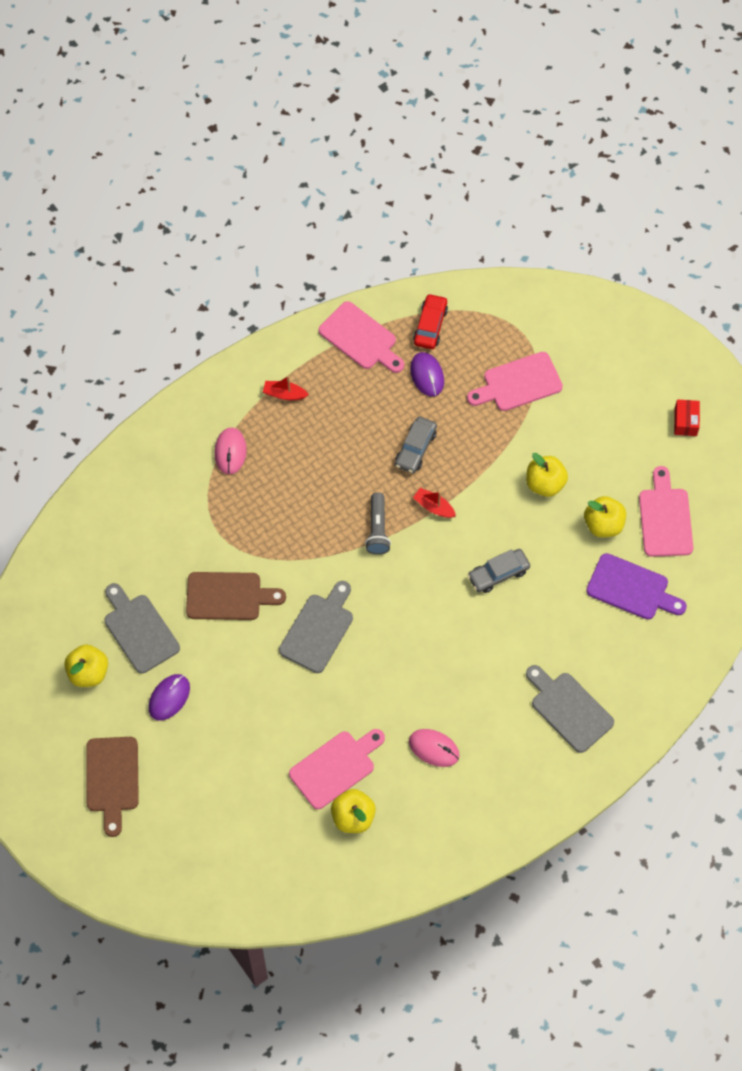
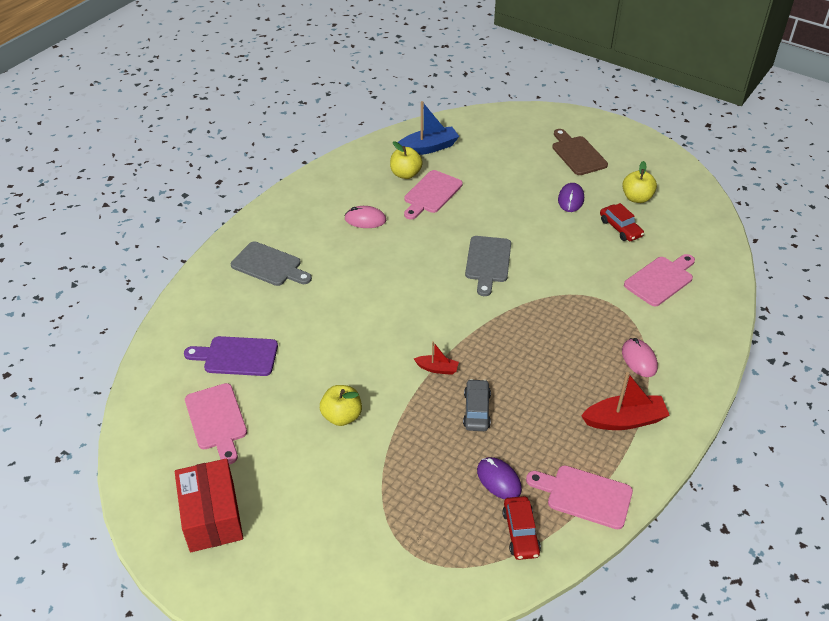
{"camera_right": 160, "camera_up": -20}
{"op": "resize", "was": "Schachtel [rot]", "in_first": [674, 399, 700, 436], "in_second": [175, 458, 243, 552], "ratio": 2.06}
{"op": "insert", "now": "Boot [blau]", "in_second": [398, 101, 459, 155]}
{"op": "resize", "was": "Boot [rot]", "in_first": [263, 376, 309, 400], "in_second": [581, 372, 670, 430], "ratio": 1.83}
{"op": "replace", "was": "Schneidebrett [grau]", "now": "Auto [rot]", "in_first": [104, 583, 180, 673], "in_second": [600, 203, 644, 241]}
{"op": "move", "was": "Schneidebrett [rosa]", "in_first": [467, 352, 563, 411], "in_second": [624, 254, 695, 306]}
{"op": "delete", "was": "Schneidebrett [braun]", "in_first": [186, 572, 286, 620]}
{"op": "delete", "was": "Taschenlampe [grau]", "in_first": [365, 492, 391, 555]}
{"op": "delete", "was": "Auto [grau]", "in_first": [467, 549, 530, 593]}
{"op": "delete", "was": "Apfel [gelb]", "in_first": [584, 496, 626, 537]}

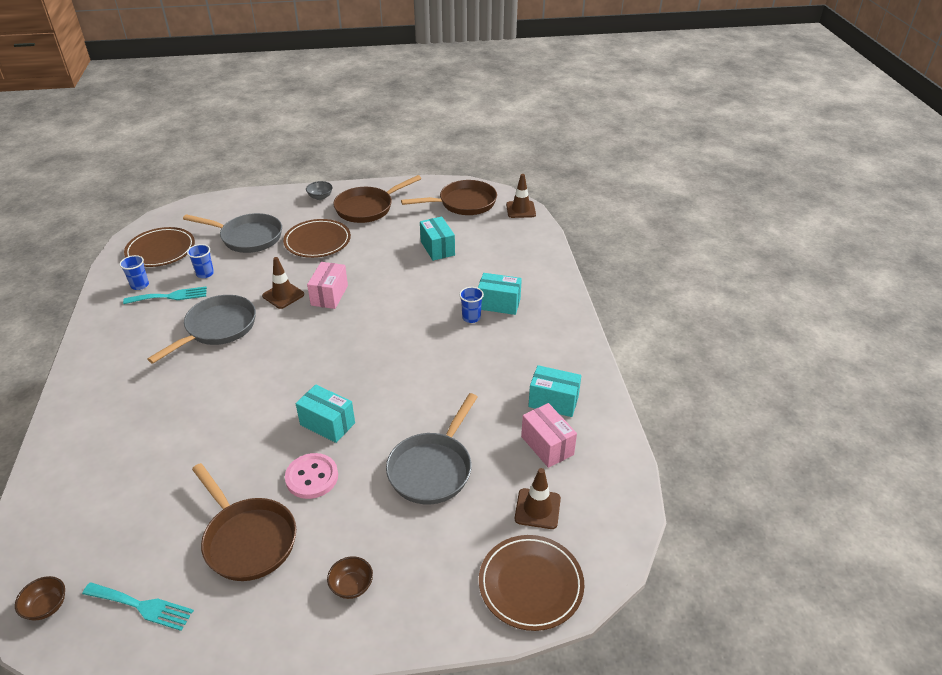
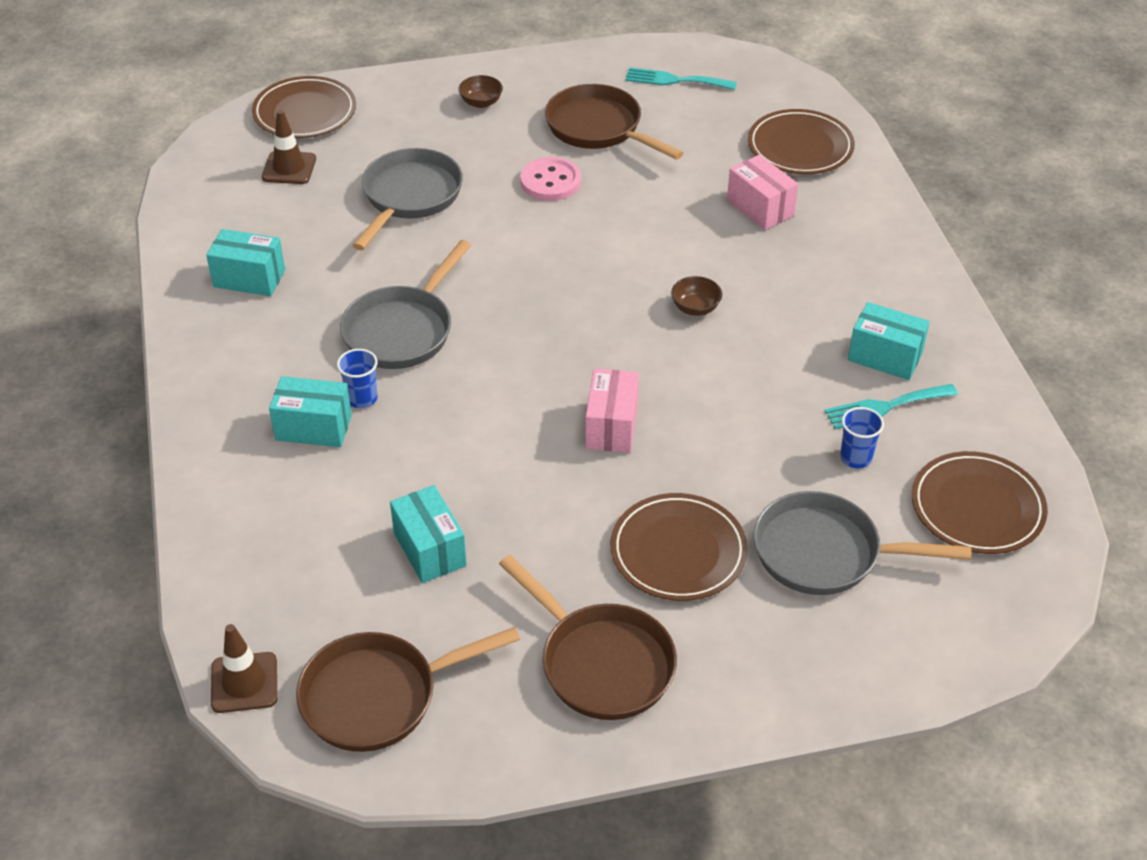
{"camera_right": 175, "camera_up": 5}
{"op": "move", "was": "Pfanne [grau]", "in_first": [147, 295, 256, 364], "in_second": [340, 240, 471, 369]}
{"op": "rotate", "was": "Pfanne [braun]", "in_first": [333, 175, 421, 223], "in_second": [499, 555, 677, 720], "clockwise": 90}
{"op": "move", "was": "Schüssel [braun]", "in_first": [15, 576, 65, 620], "in_second": [671, 276, 722, 316]}
{"op": "move", "was": "Schachtel [rosa]", "in_first": [521, 403, 577, 468], "in_second": [727, 155, 798, 230]}
{"op": "insert", "now": "Teller [braun]", "in_second": [748, 109, 855, 174]}
{"op": "move", "was": "Schachtel [türkis]", "in_first": [296, 384, 355, 443], "in_second": [848, 302, 930, 380]}
{"op": "delete", "was": "Becher [blau]", "in_first": [119, 255, 149, 290]}
{"op": "delete", "was": "Leitkegel [braun]", "in_first": [262, 257, 304, 309]}
{"op": "delete", "was": "Schüssel [grau]", "in_first": [306, 181, 333, 200]}

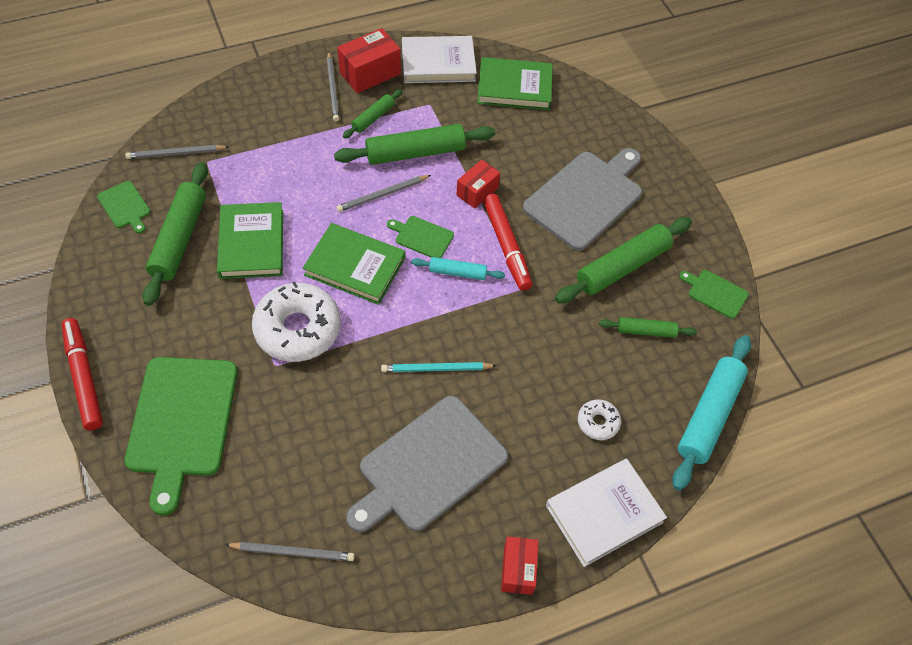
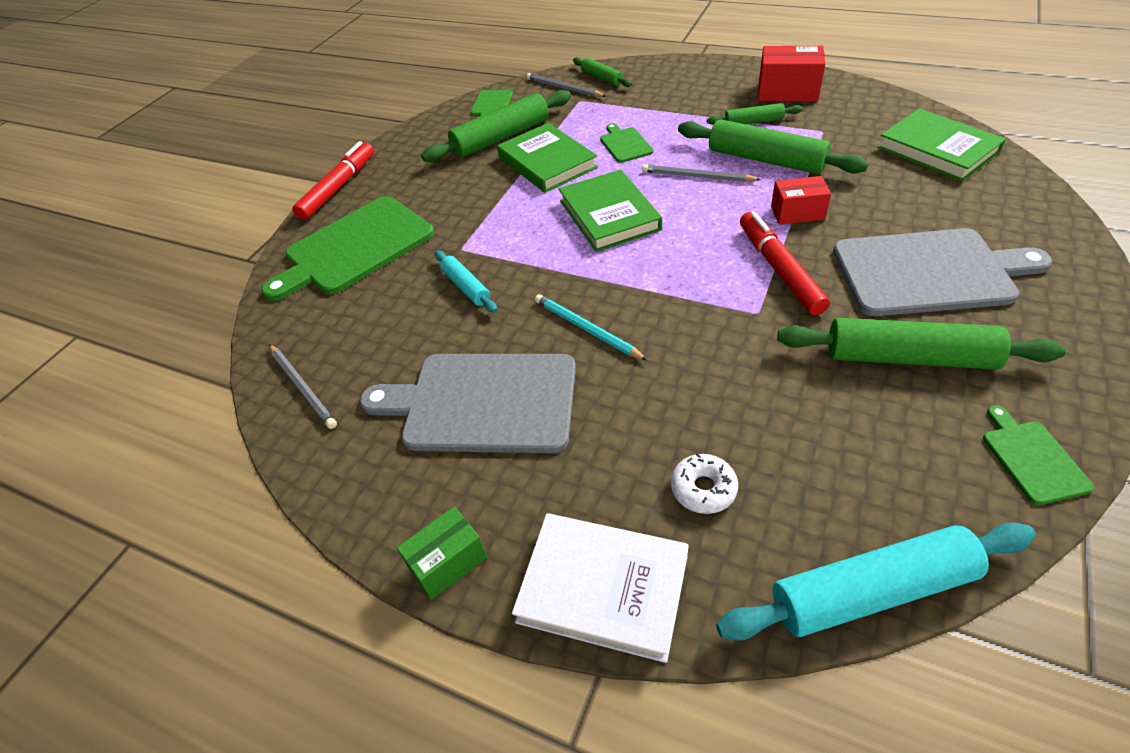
{"camera_right": 55, "camera_up": -10}
{"op": "recolor", "was": "Schachtel [rot]", "now": "Schachtel [grün]", "in_first": [501, 536, 538, 595], "in_second": [397, 507, 487, 600]}
{"op": "move", "was": "Nudelholz [türkis]", "in_first": [411, 257, 505, 280], "in_second": [435, 251, 497, 313]}
{"op": "rotate", "was": "Buch [grün]", "in_first": [217, 202, 283, 279], "in_second": [497, 123, 598, 193], "clockwise": -75}
{"op": "move", "was": "Nudelholz [grün]", "in_first": [599, 317, 697, 338], "in_second": [573, 57, 632, 87]}
{"op": "move", "was": "Schneidebrett [grün]", "in_first": [387, 216, 454, 258], "in_second": [600, 123, 653, 163]}
{"op": "rotate", "was": "Filzstift [rot]", "in_first": [483, 194, 532, 291], "in_second": [740, 211, 830, 316], "clockwise": 135}
{"op": "delete", "was": "Donut [weiß]", "in_first": [252, 281, 341, 362]}
{"op": "delete", "was": "Bleistift [grau]", "in_first": [327, 51, 339, 121]}
{"op": "delete", "was": "Buch [weiß]", "in_first": [402, 36, 477, 83]}

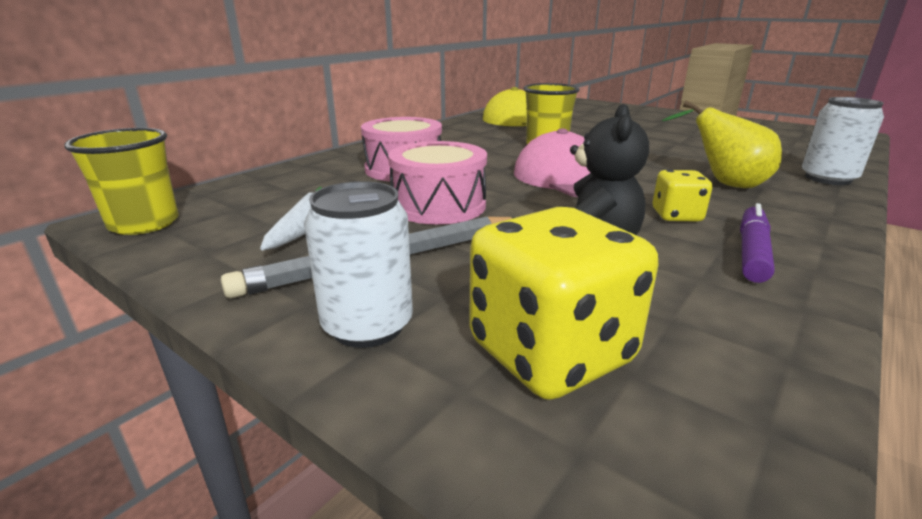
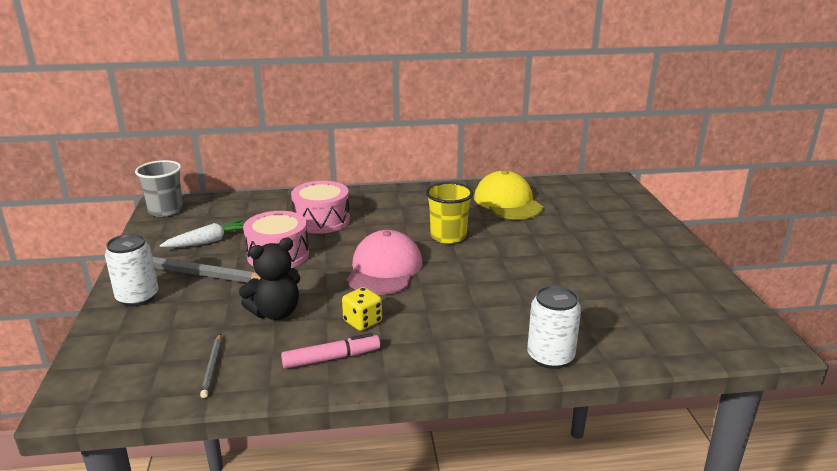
{"camera_right": 45, "camera_up": 0}
{"op": "recolor", "was": "Becher [gelb]", "now": "Becher [grau]", "in_first": [64, 128, 179, 235], "in_second": [135, 160, 183, 217]}
{"op": "insert", "now": "Bleistift [grau]", "in_second": [200, 334, 222, 398]}
{"op": "recolor", "was": "Filzstift [lila]", "now": "Filzstift [rosa]", "in_first": [740, 203, 775, 283], "in_second": [281, 333, 380, 369]}
{"op": "delete", "was": "Spielwürfel [gelb]", "in_first": [469, 207, 658, 400]}
{"op": "delete", "was": "Birne [gelb]", "in_first": [662, 100, 782, 188]}

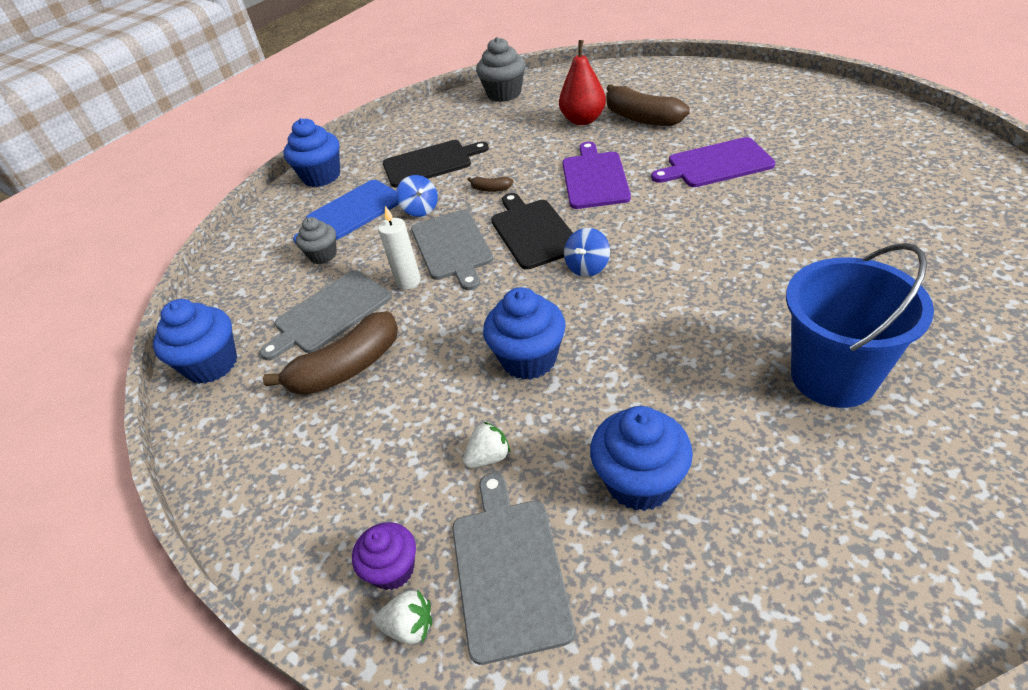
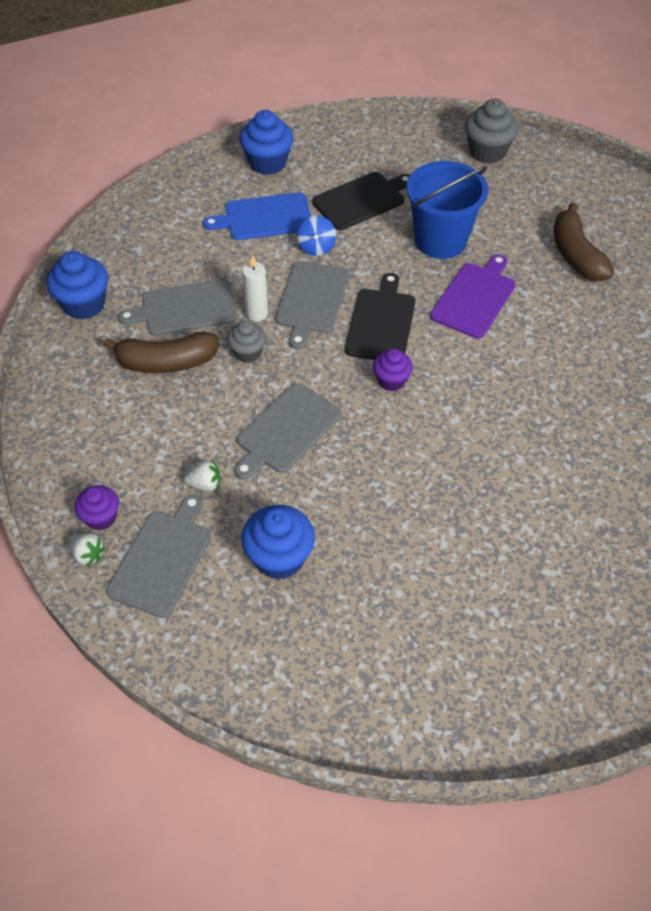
{"camera_right": 25, "camera_up": 10}
{"op": "move", "was": "Muffin [grau]", "in_first": [296, 217, 337, 264], "in_second": [227, 320, 266, 363]}
{"op": "replace", "was": "Muffin [blau]", "now": "Schneidebrett [grau]", "in_first": [483, 287, 566, 380], "in_second": [234, 383, 342, 480]}
{"op": "rotate", "was": "Schneidebrett [schwarz]", "in_first": [383, 140, 489, 187], "in_second": [312, 172, 410, 230], "clockwise": -45}
{"op": "replace", "was": "Kreisel [blau]", "now": "Muffin [lila]", "in_first": [564, 228, 610, 277], "in_second": [373, 348, 413, 391]}
{"op": "move", "was": "Eimer [blau]", "in_first": [786, 243, 934, 408], "in_second": [406, 161, 488, 259]}
{"op": "delete", "was": "Banane [braun]", "in_first": [467, 177, 513, 192]}
{"op": "delete", "was": "Birne [rot]", "in_first": [559, 40, 606, 125]}
{"op": "delete", "was": "Schneidebrett [lila]", "in_first": [651, 137, 775, 187]}

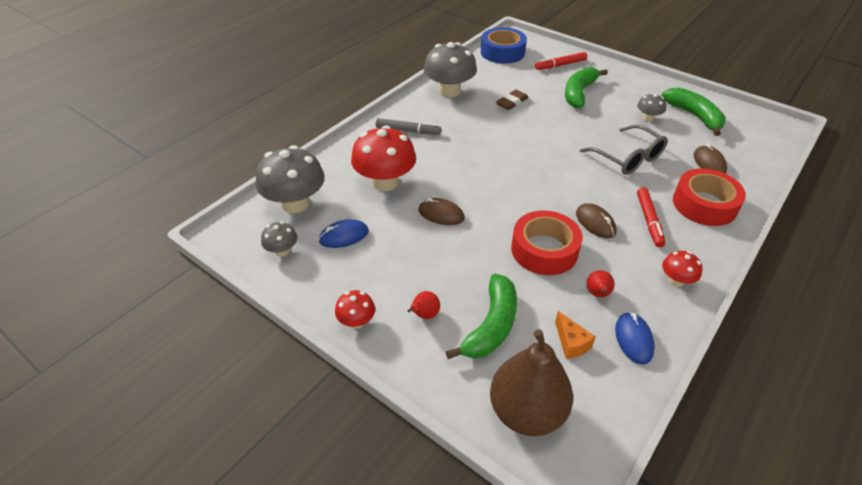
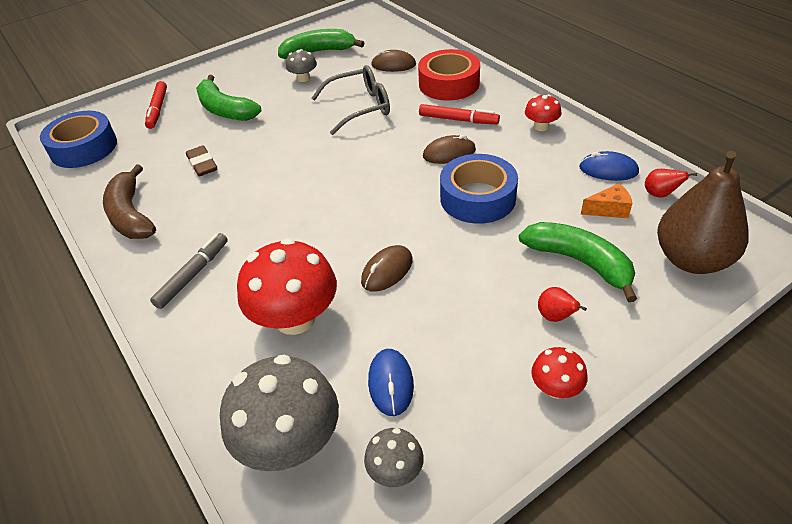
{"camera_right": -70, "camera_up": 0}
{"op": "replace", "was": "Pilz [grau]", "now": "Banane [braun]", "in_first": [424, 42, 477, 98], "in_second": [103, 164, 156, 239]}
{"op": "recolor", "was": "Klebeband [rot]", "now": "Klebeband [blau]", "in_first": [511, 210, 583, 275], "in_second": [440, 154, 518, 224]}
{"op": "move", "was": "Birne [rot]", "in_first": [586, 270, 615, 297], "in_second": [645, 169, 697, 198]}

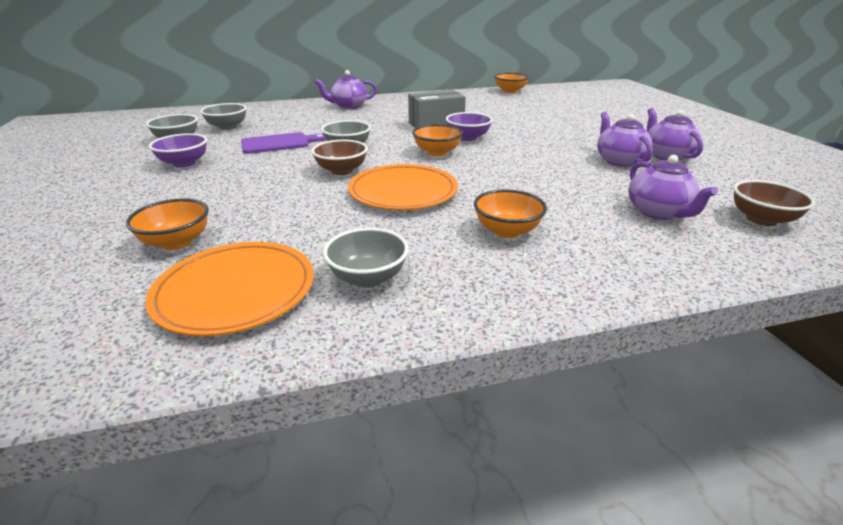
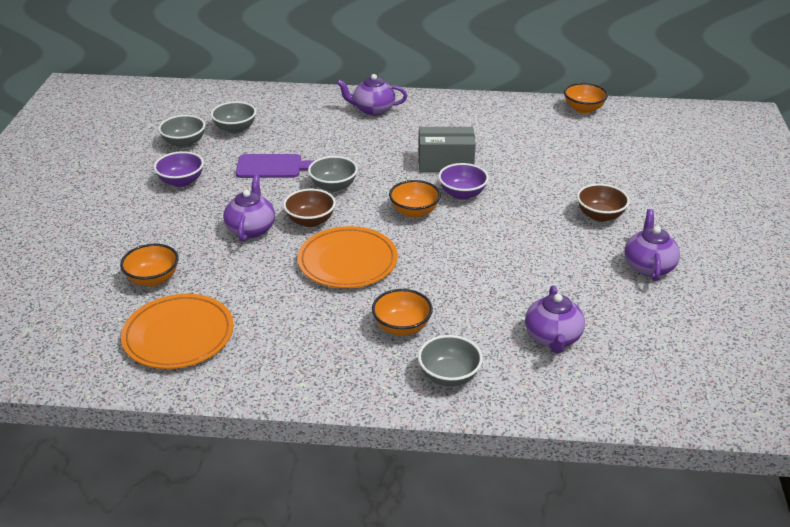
{"camera_right": 20, "camera_up": 5}
{"op": "move", "was": "Teekanne [lila]", "in_first": [597, 112, 653, 167], "in_second": [223, 175, 275, 242]}
{"op": "move", "was": "Schüssel [grau]", "in_first": [323, 228, 409, 288], "in_second": [418, 335, 483, 386]}
{"op": "move", "was": "Schüssel [braun]", "in_first": [733, 180, 815, 226], "in_second": [577, 184, 630, 222]}

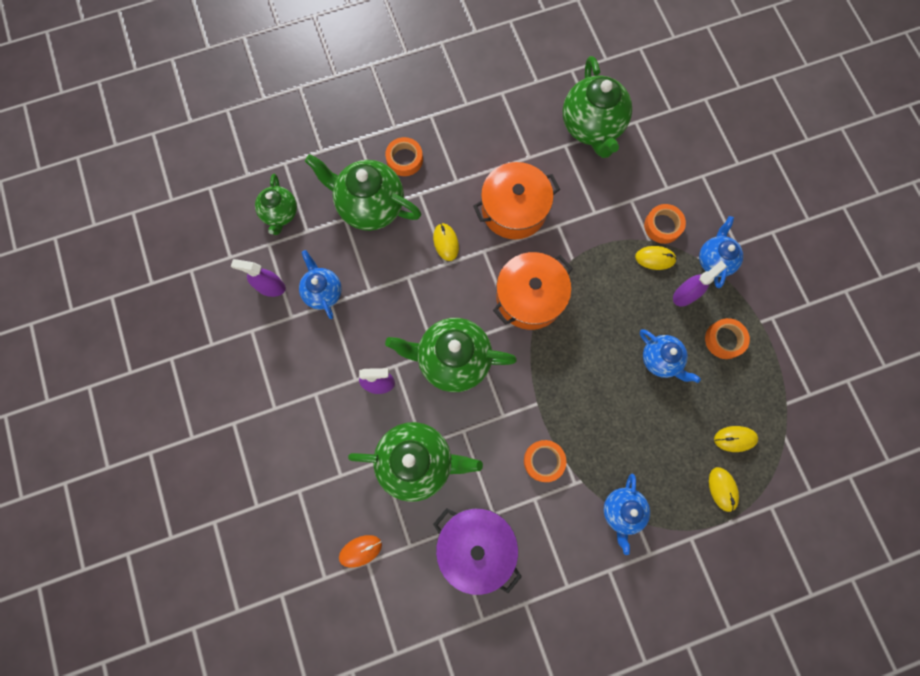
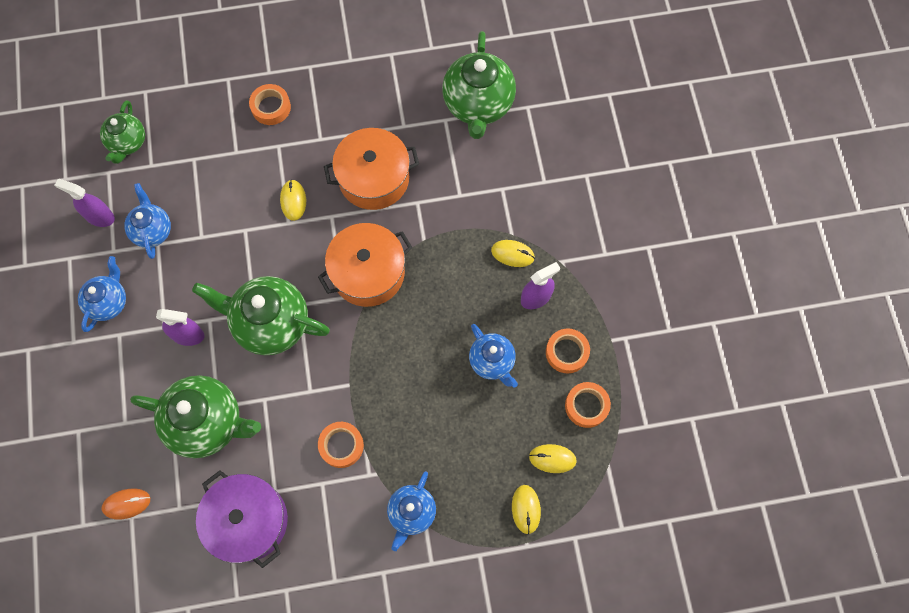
{"camera_right": 10, "camera_up": -5}
{"op": "move", "was": "Teekanne [blau]", "in_first": [699, 216, 743, 288], "in_second": [78, 256, 126, 332]}
{"op": "move", "was": "Klebeband [orange]", "in_first": [644, 204, 686, 244], "in_second": [565, 382, 611, 428]}
{"op": "delete", "was": "Teekanne [grün]", "in_first": [305, 154, 421, 231]}

